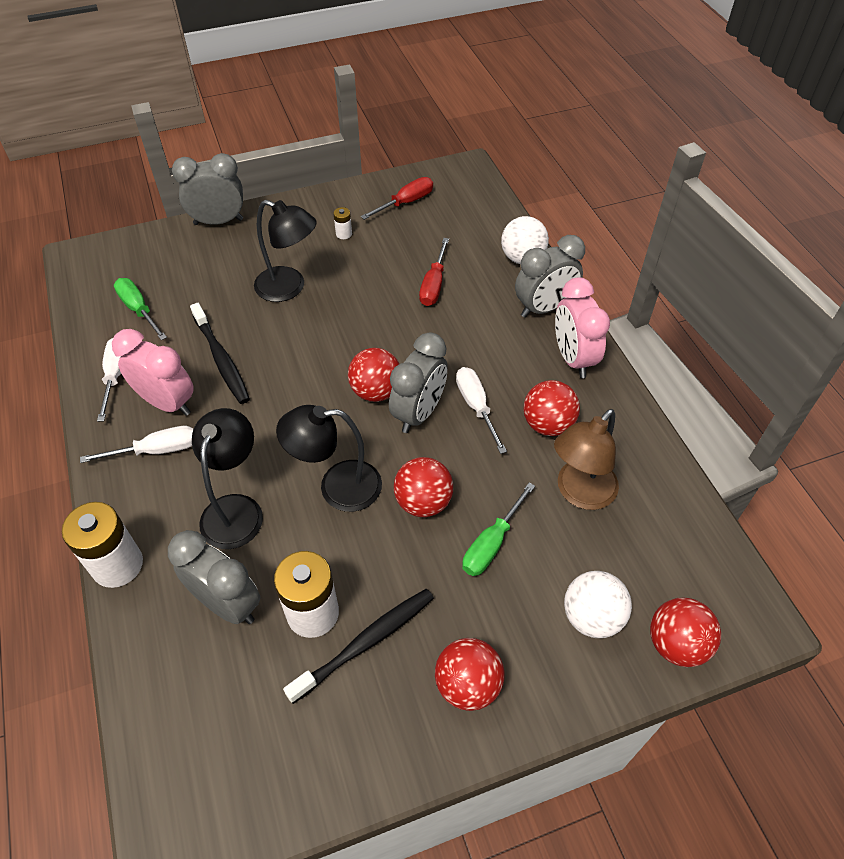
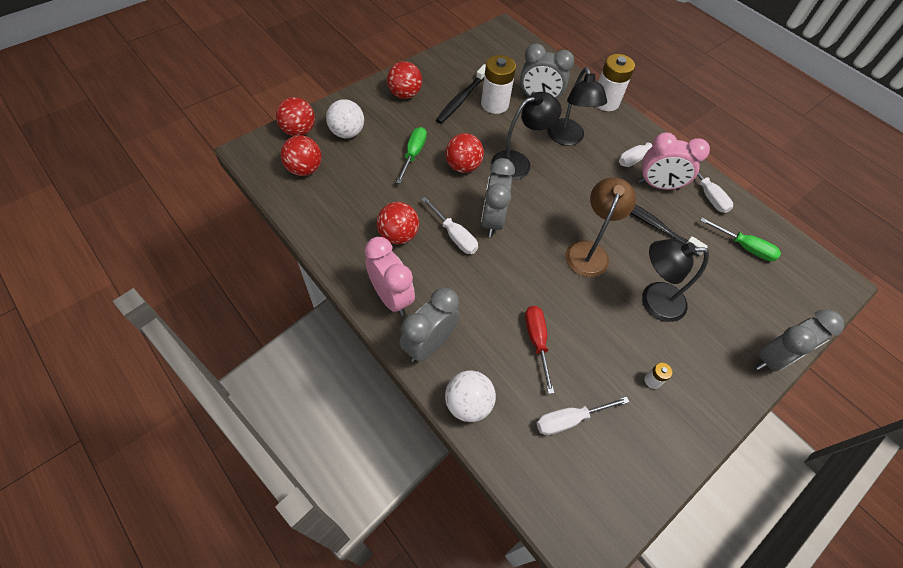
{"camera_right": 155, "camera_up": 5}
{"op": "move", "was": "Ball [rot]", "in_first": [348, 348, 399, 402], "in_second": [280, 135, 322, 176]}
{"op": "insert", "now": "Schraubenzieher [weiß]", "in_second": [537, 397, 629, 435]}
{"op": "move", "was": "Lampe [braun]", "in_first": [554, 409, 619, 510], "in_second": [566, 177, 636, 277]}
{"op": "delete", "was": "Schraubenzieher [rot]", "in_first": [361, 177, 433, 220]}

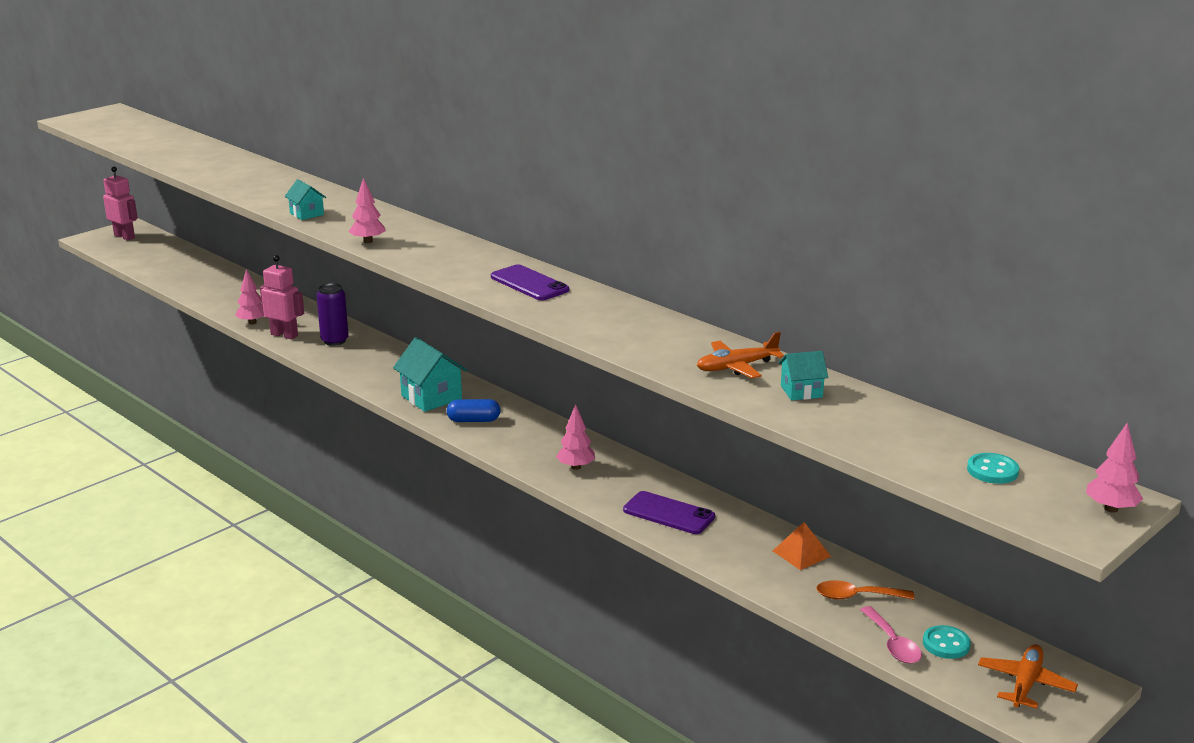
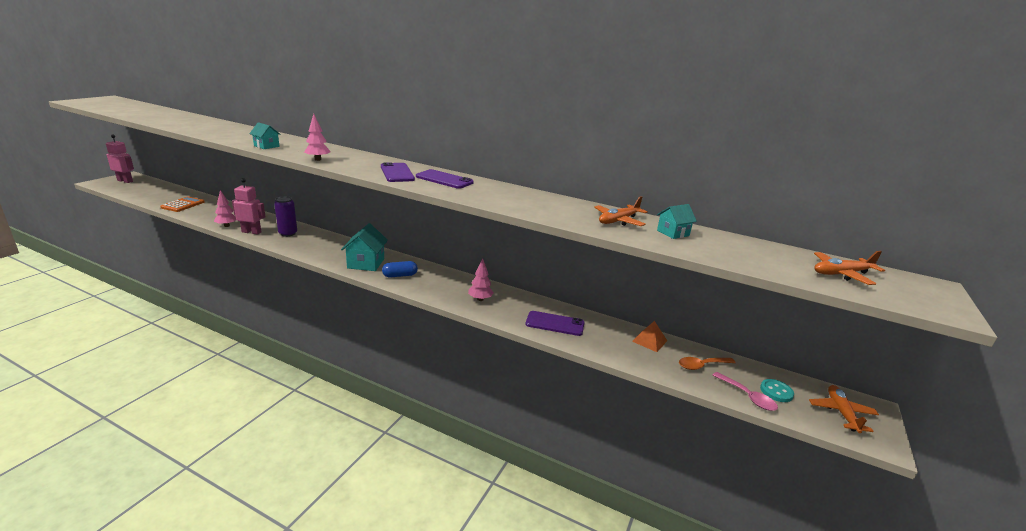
{"camera_right": -20, "camera_up": 0}
{"op": "insert", "now": "Taschenrechner [orange]", "in_second": [160, 196, 204, 212]}
{"op": "rotate", "was": "Haus [türkis]", "in_first": [393, 337, 467, 412], "in_second": [341, 223, 388, 271], "clockwise": 60}
{"op": "insert", "now": "Handy [lila]", "in_second": [381, 162, 415, 182]}
{"op": "replace", "was": "Knopf [türkis]", "now": "Flugzeug [orange]", "in_first": [967, 453, 1019, 484], "in_second": [814, 251, 885, 285]}
{"op": "delete", "was": "Baum [rosa]", "in_first": [1086, 423, 1143, 513]}

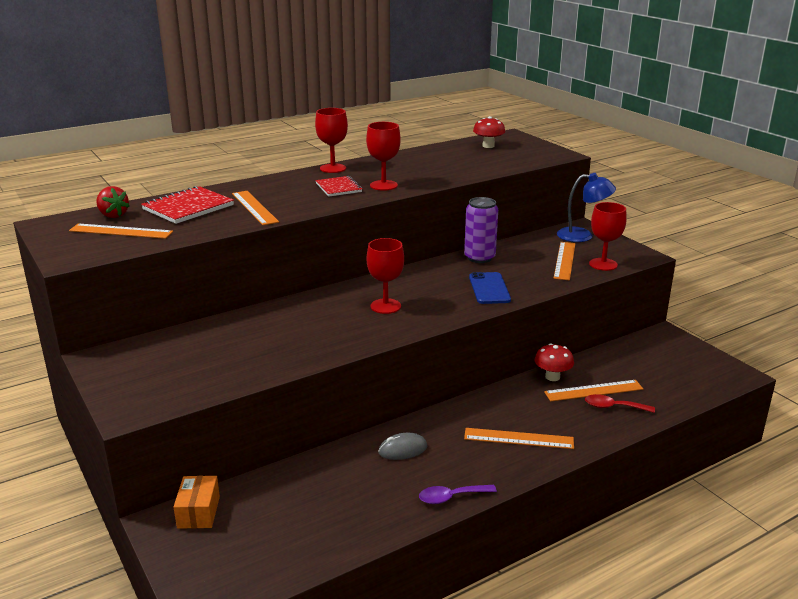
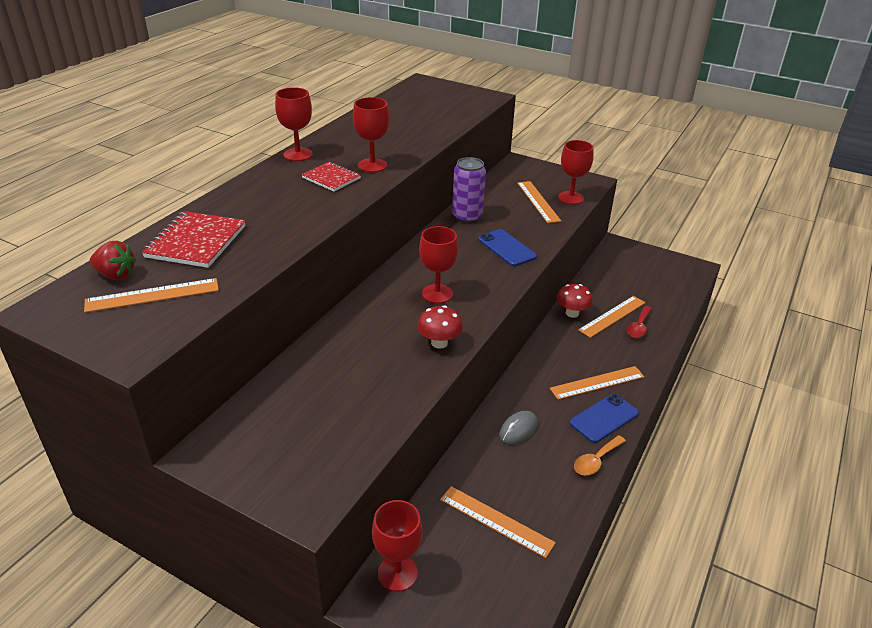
{"camera_right": -30, "camera_up": 10}
{"op": "replace", "was": "Schachtel [orange]", "now": "Kelch [rot]", "in_first": [174, 476, 220, 529], "in_second": [372, 500, 423, 592]}
{"op": "move", "was": "Pilz [rot]", "in_first": [473, 116, 505, 148], "in_second": [417, 305, 463, 349]}
{"op": "move", "was": "Lineal [orange]", "in_first": [232, 191, 279, 225], "in_second": [440, 486, 556, 558]}
{"op": "insert", "now": "Handy [blau]", "in_second": [570, 394, 639, 443]}
{"op": "recolor", "was": "Löffel [lila]", "now": "Löffel [orange]", "in_first": [419, 485, 497, 504], "in_second": [574, 435, 626, 475]}
{"op": "rotate", "was": "Löffel [rot]", "in_first": [585, 394, 655, 413], "in_second": [627, 306, 652, 338], "clockwise": -45}
{"op": "delete", "was": "Lampe [blau]", "in_first": [557, 173, 616, 242]}

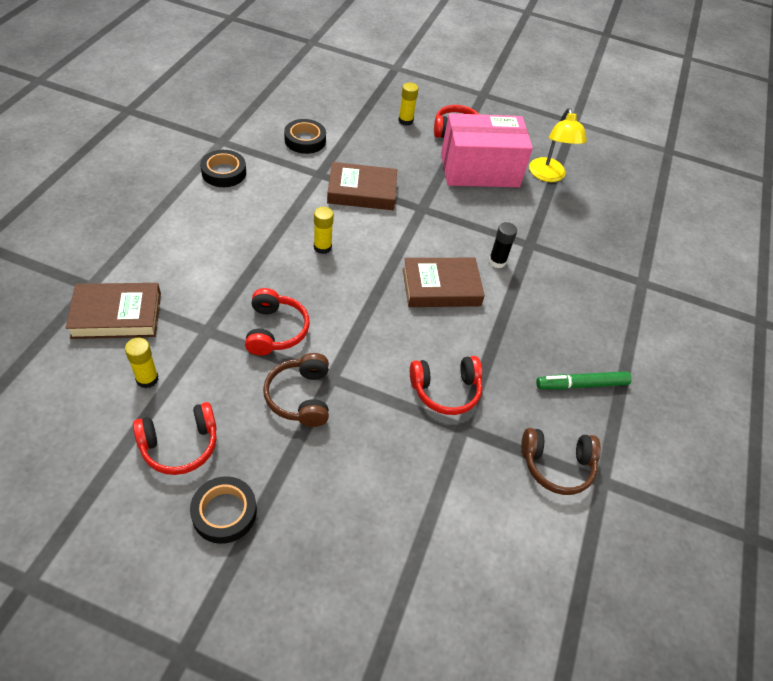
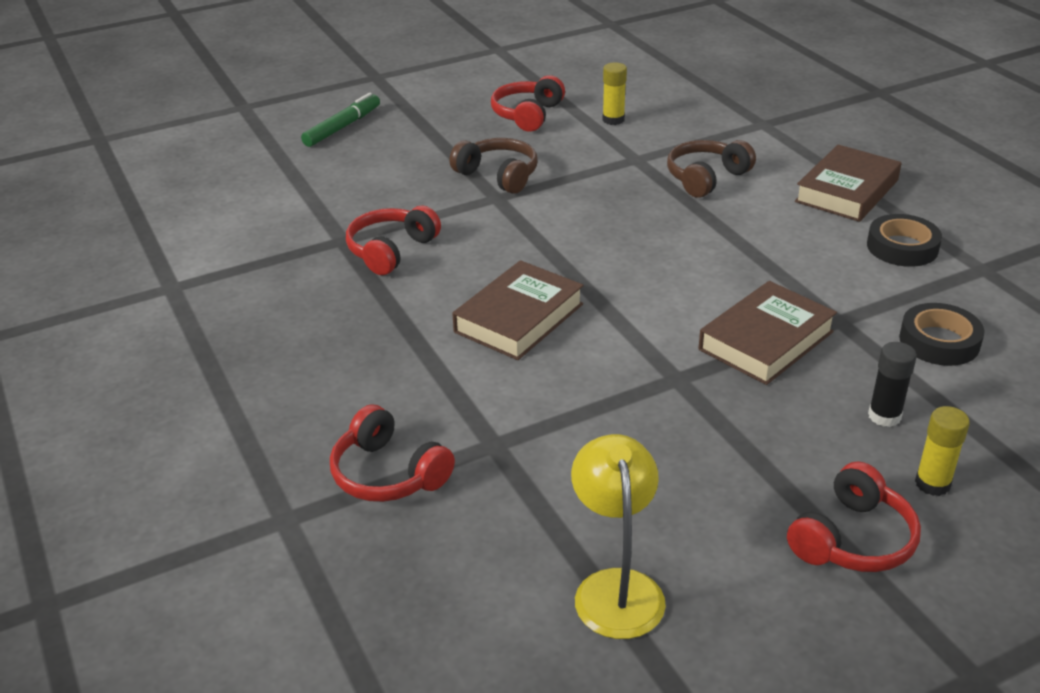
{"camera_right": 140, "camera_up": -15}
{"op": "move", "was": "Filzstift [grün]", "in_first": [536, 371, 631, 390], "in_second": [301, 93, 380, 147]}
{"op": "move", "was": "Kopfhörer [rot]", "in_first": [245, 288, 310, 356], "in_second": [330, 404, 455, 502]}
{"op": "rotate", "was": "Lampe [gelb]", "in_first": [529, 108, 587, 182], "in_second": [571, 434, 666, 639], "clockwise": 45}
{"op": "move", "was": "Kopfhörer [braun]", "in_first": [521, 428, 601, 495], "in_second": [667, 140, 756, 197]}
{"op": "move", "was": "Buch [braun]", "in_first": [66, 283, 161, 339], "in_second": [795, 145, 901, 222]}
{"op": "move", "was": "Klebestift [schwarz]", "in_first": [489, 222, 517, 268], "in_second": [868, 342, 917, 427]}
{"op": "delete", "was": "Klebeband [schwarz]", "in_first": [190, 476, 257, 544]}
{"op": "delete", "was": "Klebestift [gelb]", "in_first": [314, 207, 334, 254]}
{"op": "delete", "was": "Schachtel [rosa]", "in_first": [441, 113, 533, 187]}

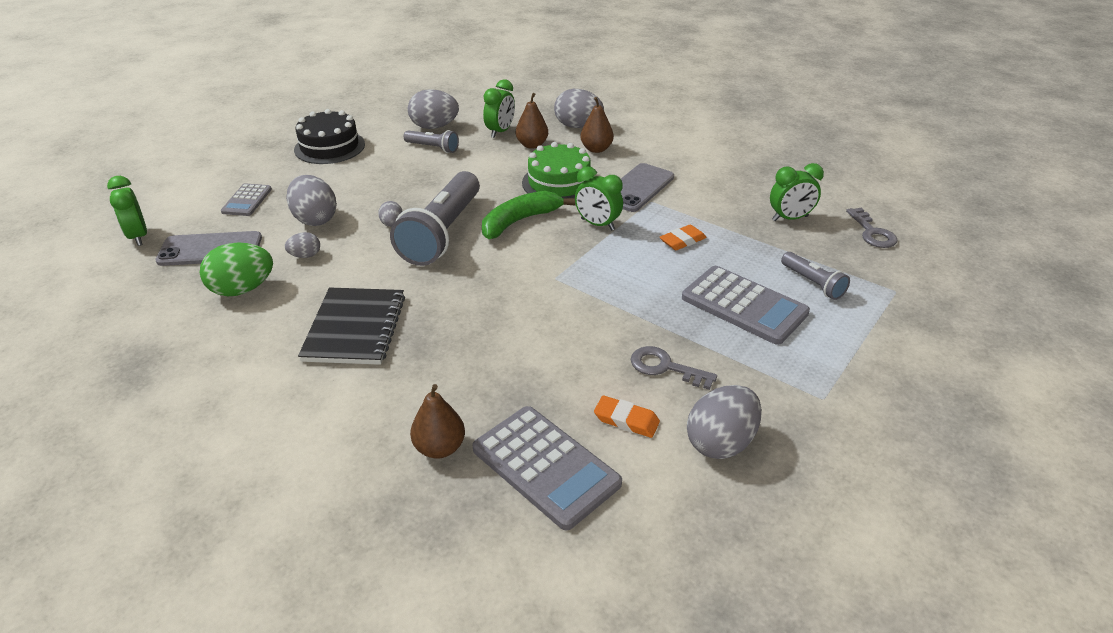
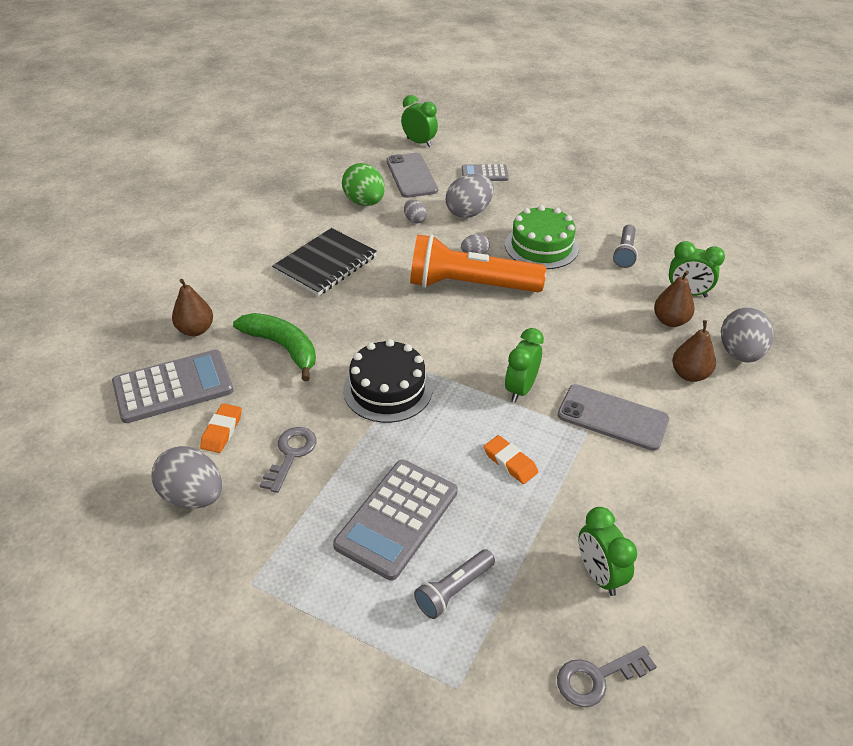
{"camera_right": 80, "camera_up": 5}
{"op": "rotate", "was": "Taschenrechner [grau]", "in_first": [472, 406, 622, 530], "in_second": [112, 350, 234, 423], "clockwise": -150}
{"op": "move", "was": "Banane [grün]", "in_first": [482, 191, 575, 239], "in_second": [233, 313, 316, 381]}
{"op": "rotate", "was": "Notizbuch [schwarz]", "in_first": [298, 287, 405, 365], "in_second": [272, 228, 377, 296], "clockwise": -45}
{"op": "move", "was": "Kuchen [schwarz]", "in_first": [294, 109, 365, 164], "in_second": [343, 339, 432, 423]}
{"op": "rotate", "was": "Wecker [grün]", "in_first": [107, 176, 147, 246], "in_second": [401, 95, 438, 147], "clockwise": 75}
{"op": "recolor", "was": "Taschenlampe [grau]", "now": "Taschenlampe [orange]", "in_first": [390, 171, 480, 266], "in_second": [410, 234, 546, 292]}
{"op": "move", "was": "Kuchen [grün]", "in_first": [522, 142, 594, 198], "in_second": [505, 205, 579, 269]}
{"op": "delete", "was": "Ei [grau]", "in_first": [408, 89, 459, 129]}

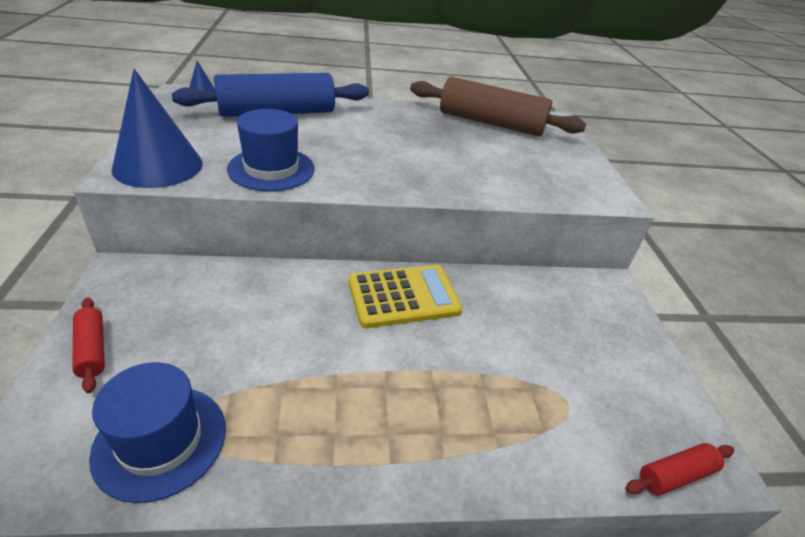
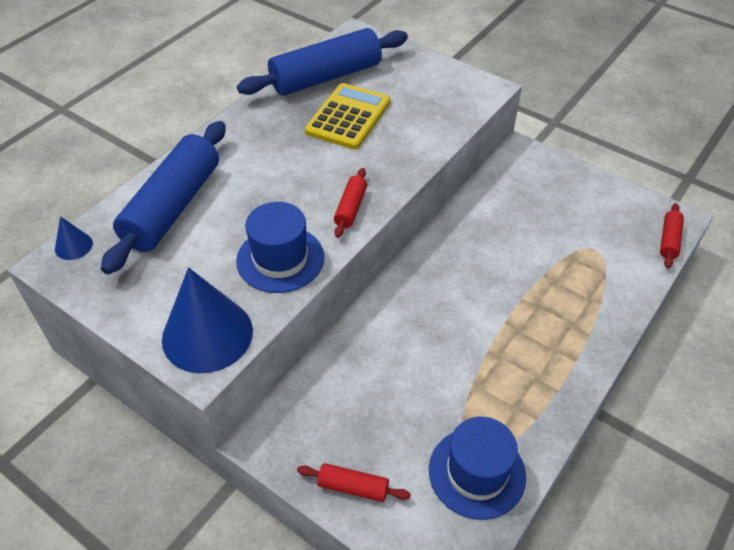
{"camera_right": -45, "camera_up": 10}
{"op": "recolor", "was": "Nudelholz [braun]", "now": "Nudelholz [blau]", "in_first": [410, 77, 586, 136], "in_second": [237, 28, 408, 96]}
{"op": "move", "was": "Taschenrechner [gelb]", "in_first": [348, 265, 463, 328], "in_second": [305, 83, 391, 149]}
{"op": "insert", "now": "Nudelholz [rot]", "in_second": [334, 168, 367, 238]}

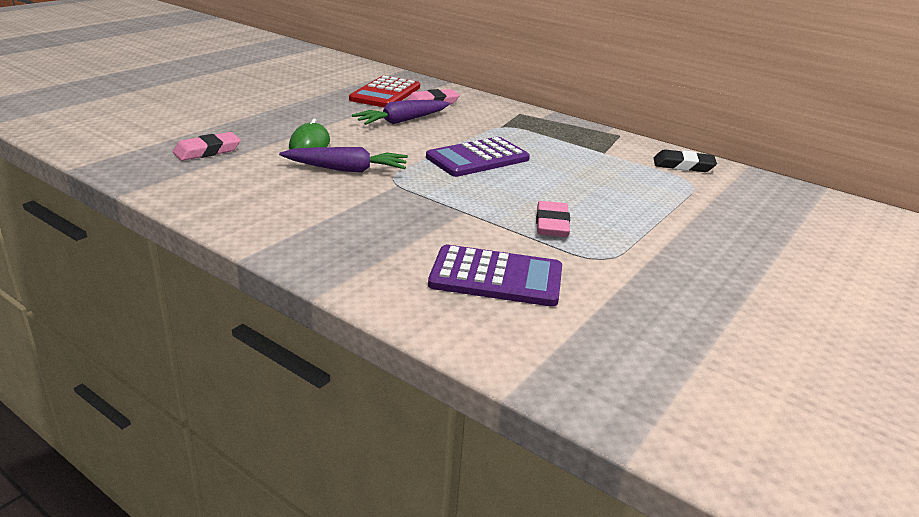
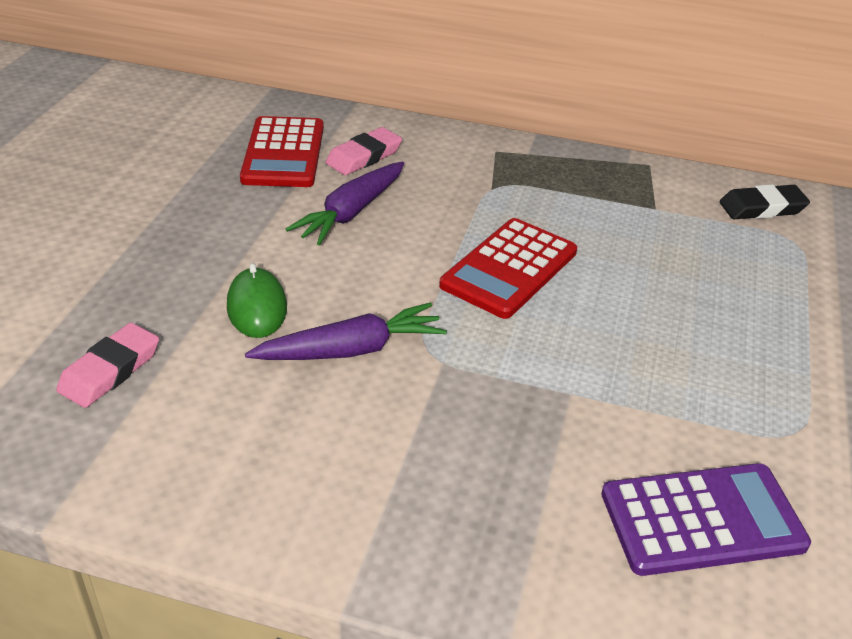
{"camera_right": -20, "camera_up": 10}
{"op": "recolor", "was": "Taschenrechner [lila]", "now": "Taschenrechner [rot]", "in_first": [426, 137, 530, 177], "in_second": [439, 218, 577, 319]}
{"op": "delete", "was": "Radiergummi [rosa]", "in_first": [536, 201, 570, 237]}

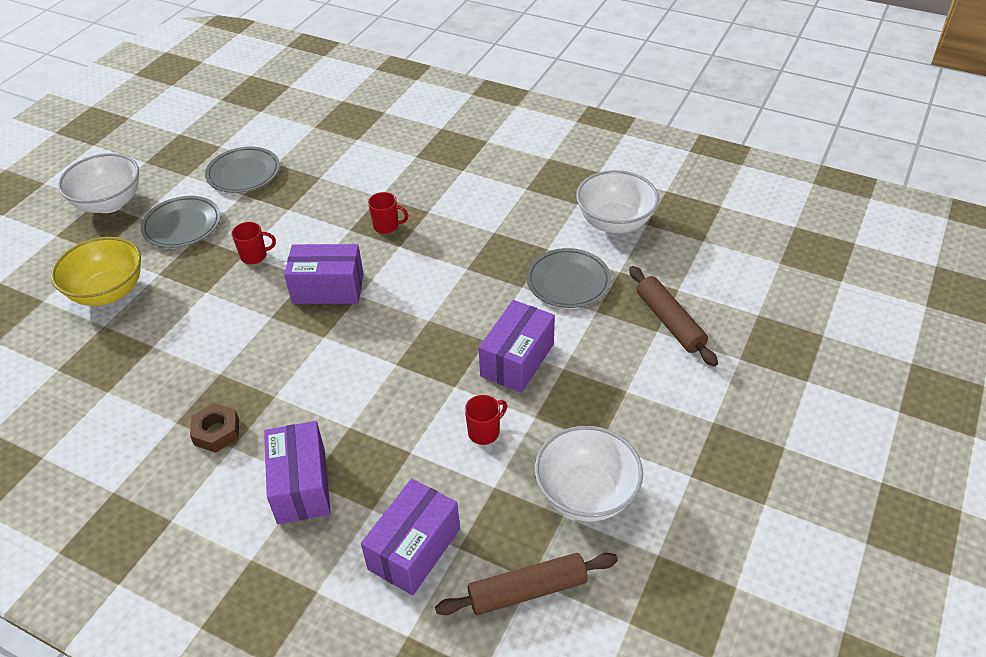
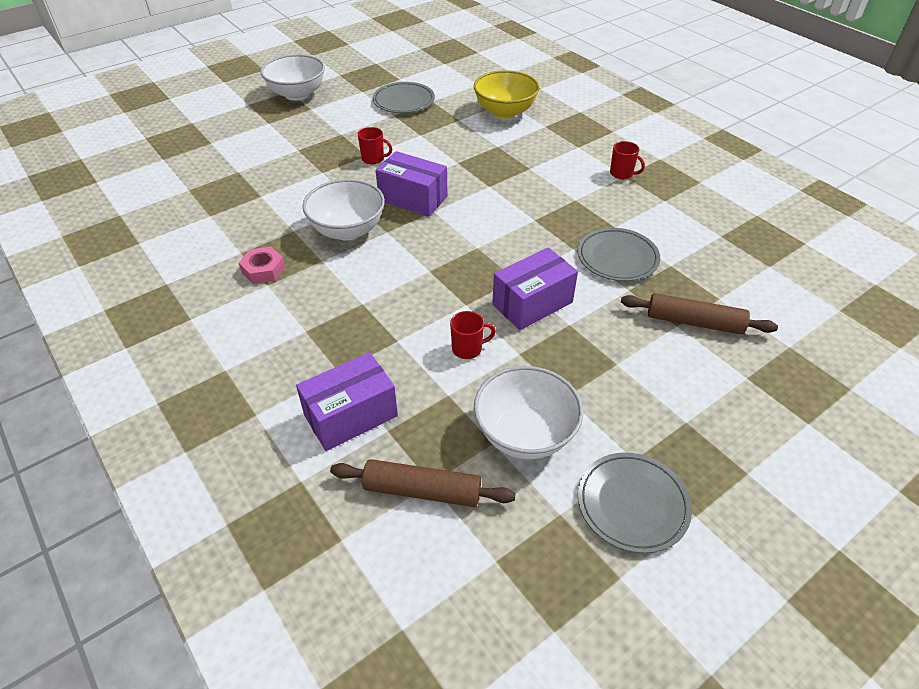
{"camera_right": 25, "camera_up": 0}
{"op": "recolor", "was": "Sechskantmutter [braun]", "now": "Sechskantmutter [rosa]", "in_first": [190, 403, 239, 453], "in_second": [239, 247, 285, 284]}
{"op": "move", "was": "Schüssel [weiß]", "in_first": [576, 170, 659, 233], "in_second": [302, 179, 385, 241]}
{"op": "move", "was": "Schüssel [gelb]", "in_first": [51, 237, 141, 306], "in_second": [474, 70, 540, 119]}
{"op": "move", "was": "Teller [grau]", "in_first": [141, 196, 221, 248], "in_second": [578, 452, 692, 553]}
{"op": "move", "was": "Tasse [rot]", "in_first": [368, 192, 408, 234], "in_second": [610, 141, 645, 179]}
{"op": "rotate", "was": "Nudelholz [braun]", "in_first": [629, 266, 718, 366], "in_second": [621, 293, 778, 335], "clockwise": -75}
{"op": "delete", "was": "Schachtel [lila]", "in_first": [264, 421, 331, 524]}

